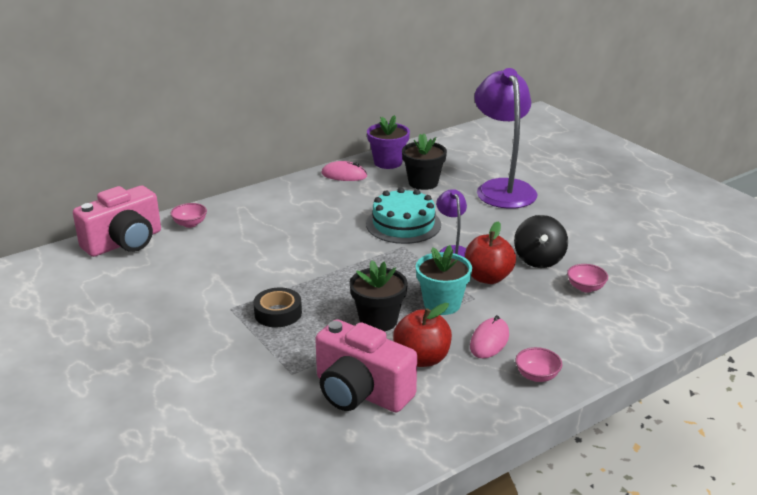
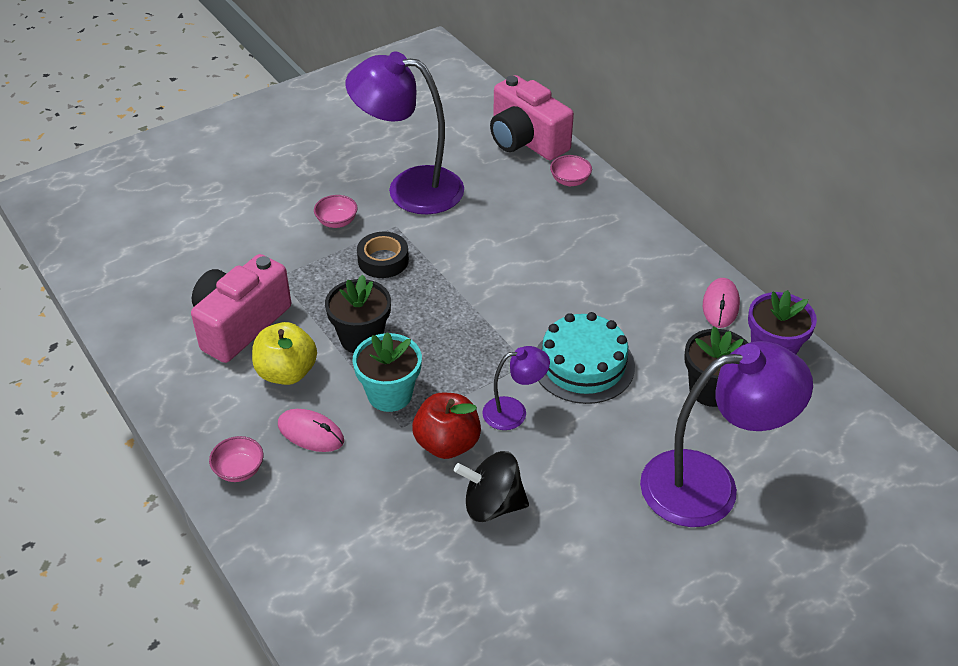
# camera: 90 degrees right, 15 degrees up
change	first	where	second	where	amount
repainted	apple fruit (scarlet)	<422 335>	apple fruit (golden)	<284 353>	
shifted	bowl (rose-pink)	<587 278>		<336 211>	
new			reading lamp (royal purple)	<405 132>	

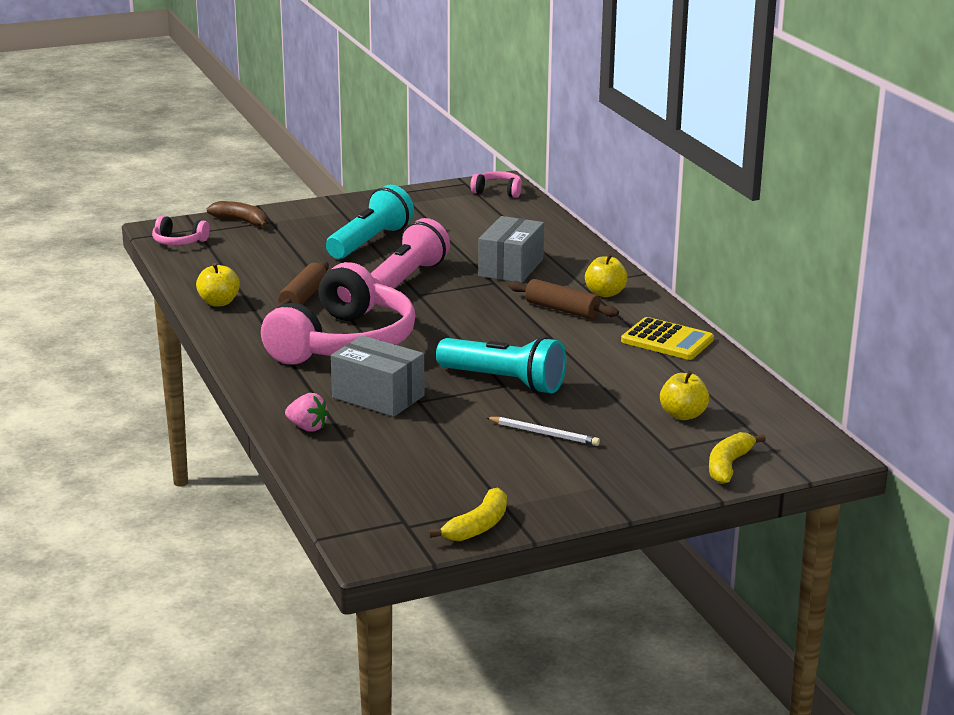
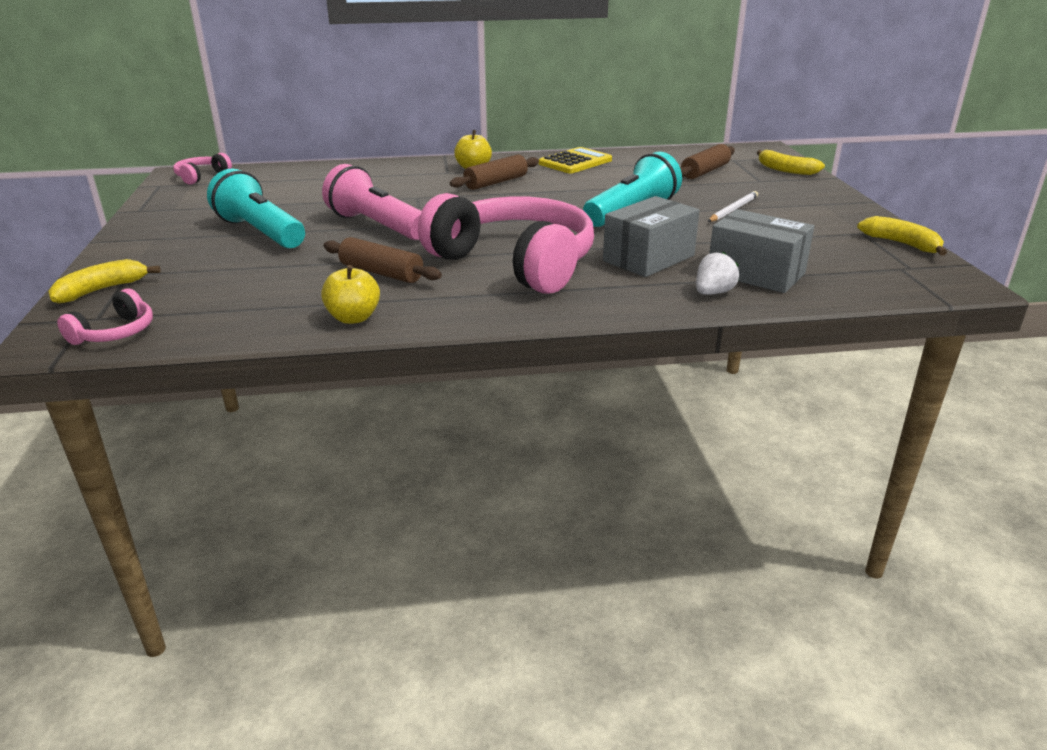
# camera: 75 degrees left, 5 degrees up
change	first	where	second	where	amount
repainted	banana fruit (russet)	<237 214>	banana fruit (golden)	<104 281>	
repainted	berry (rose-pink)	<307 412>	berry (pure white)	<717 273>	
shifted	parcel (grey)	<511 249>		<761 251>	
swapped	apple fruit (golden)	<684 395>	pastry roller (russet)	<707 161>	

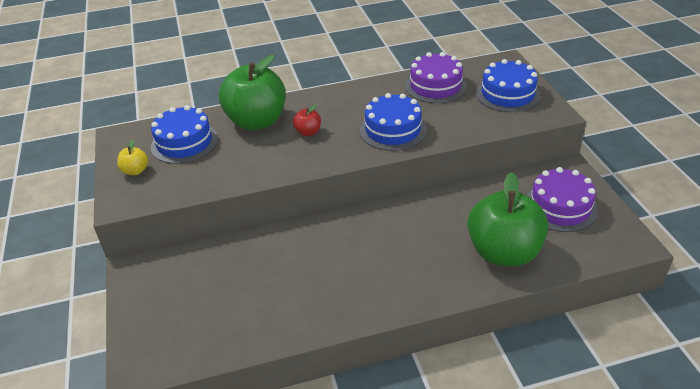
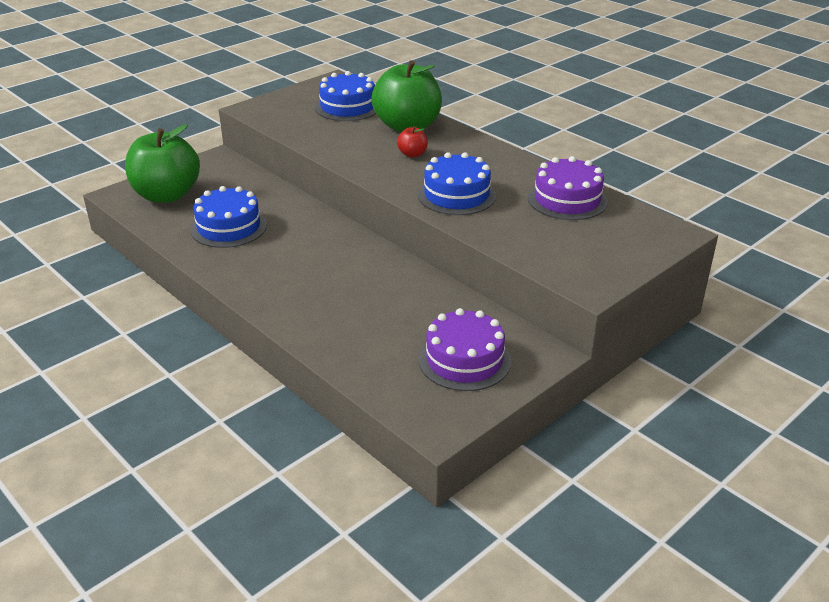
# camera: 60 degrees right, 5 degrees down
change	first	where	second	where	amount
gone	apple fruit (golden)	<132 157>			
shifted	apple fruit (green)	<508 219>		<162 163>	
shifted	cake (royal blue)	<508 85>		<229 217>	

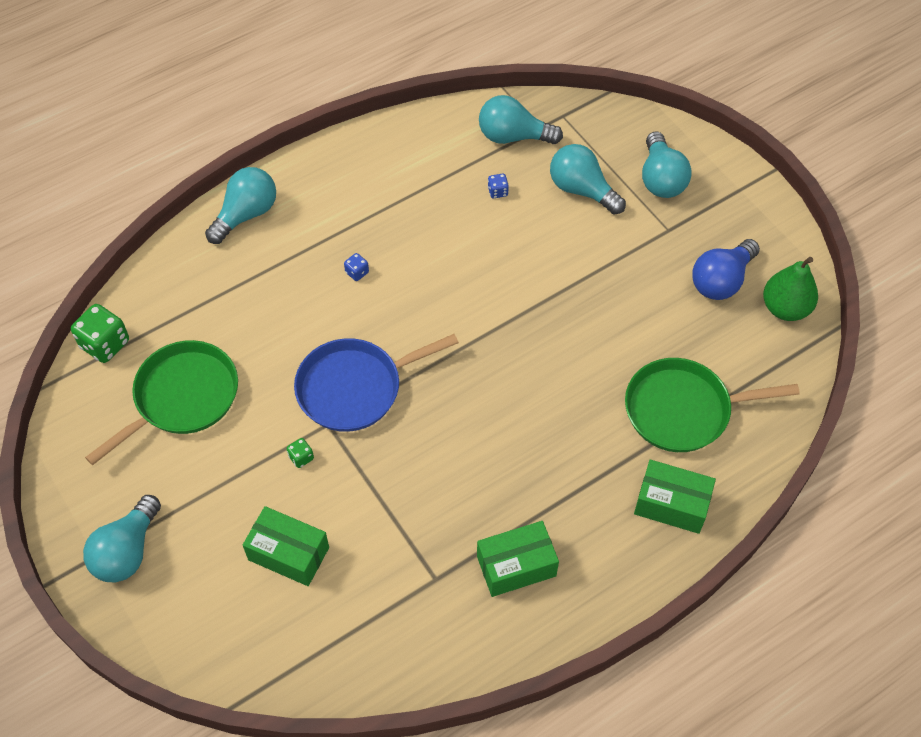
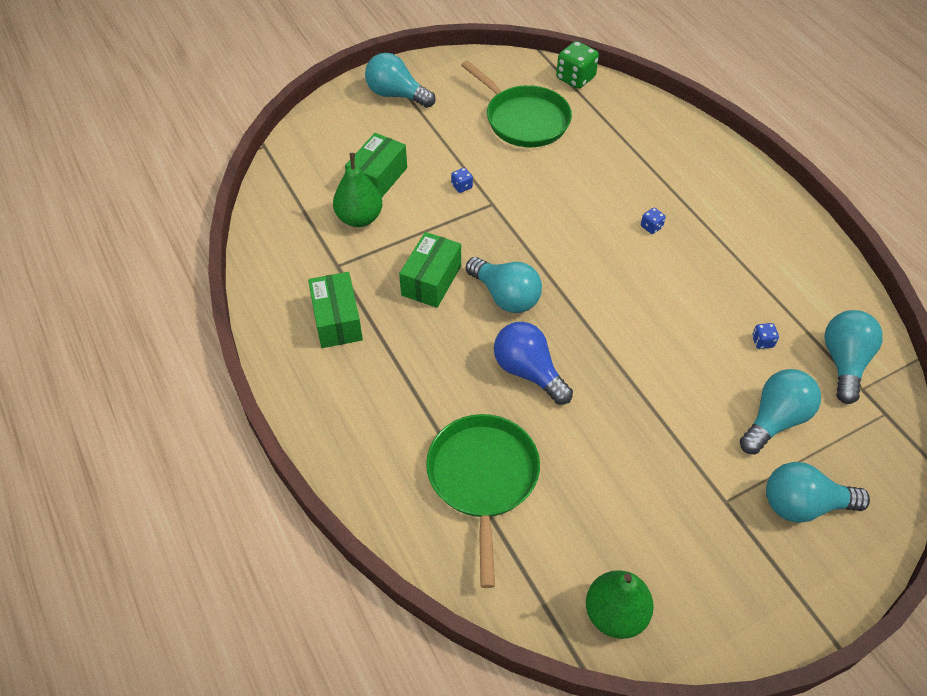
# camera: 95 degrees right, 5 degrees down
change	first	where	second	where	amount
shifted	bulb (aqua)	<240 205>		<504 285>	
repainted	dice (green)	<300 453>	dice (royal blue)	<462 180>	
gone	skillet (royal blue)	<376 383>			
shifted	parcel (green)	<675 496>		<430 270>	
shifted	bulb (royal blue)	<726 269>		<533 363>	
new			pear (green)	<357 190>	

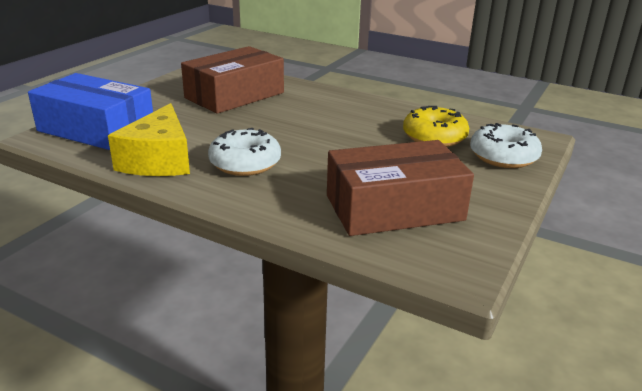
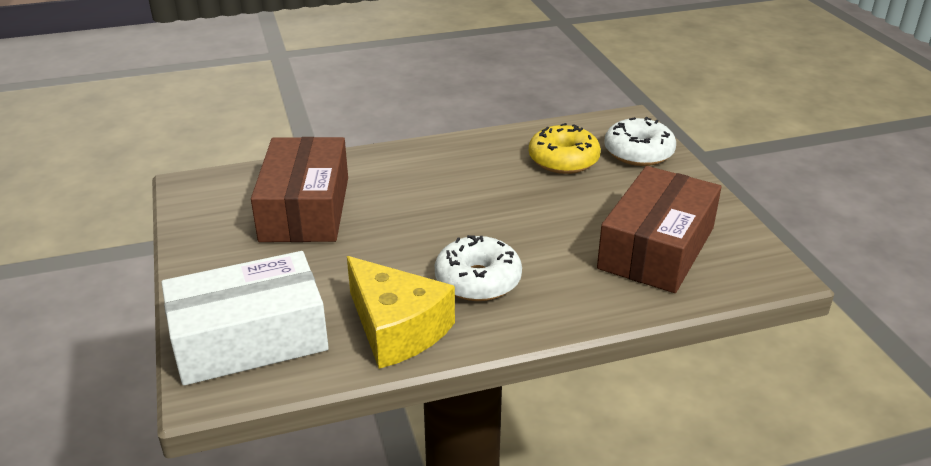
# camera: 45 degrees left, 5 degrees up
change	first	where	second	where	amount
repainted	parcel (royal blue)	<90 111>	parcel (pure white)	<245 318>	

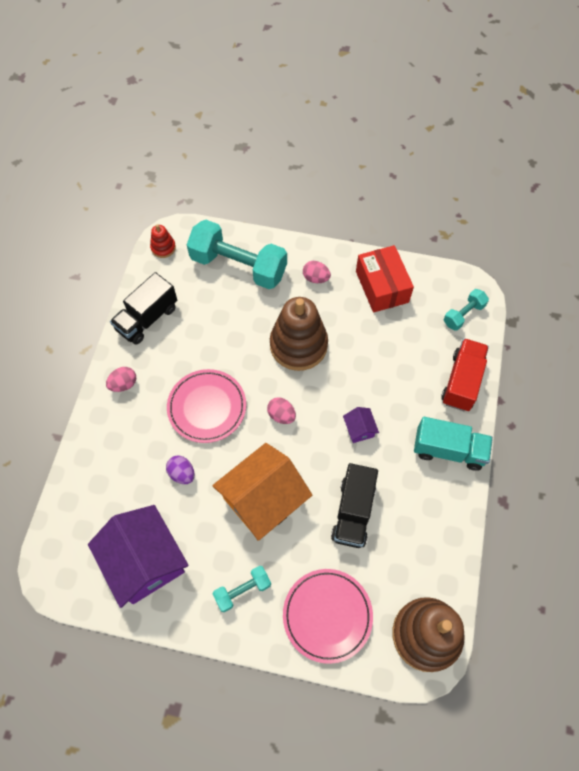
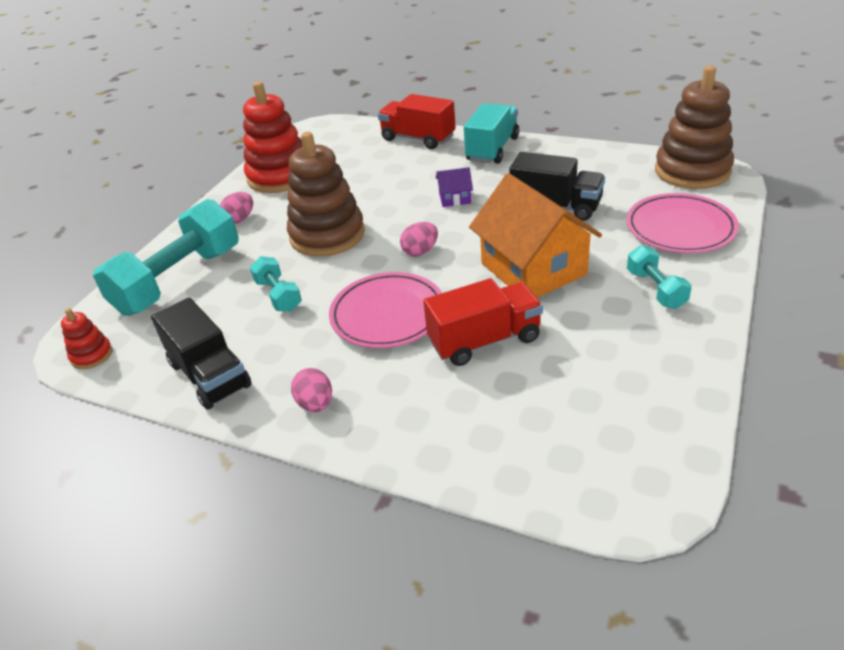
# camera: 75 degrees left, 25 degrees down
change	first	where	second	where	amount
gone	house (royal purple)	<138 556>			
swapped	egg (royal purple)	<180 470>	truck (scarlet)	<483 322>	
swapped	parcel (scarlet)	<385 279>	ring stacker (scarlet)	<273 137>	
shifted	free weight (aqua)	<466 310>		<276 284>	

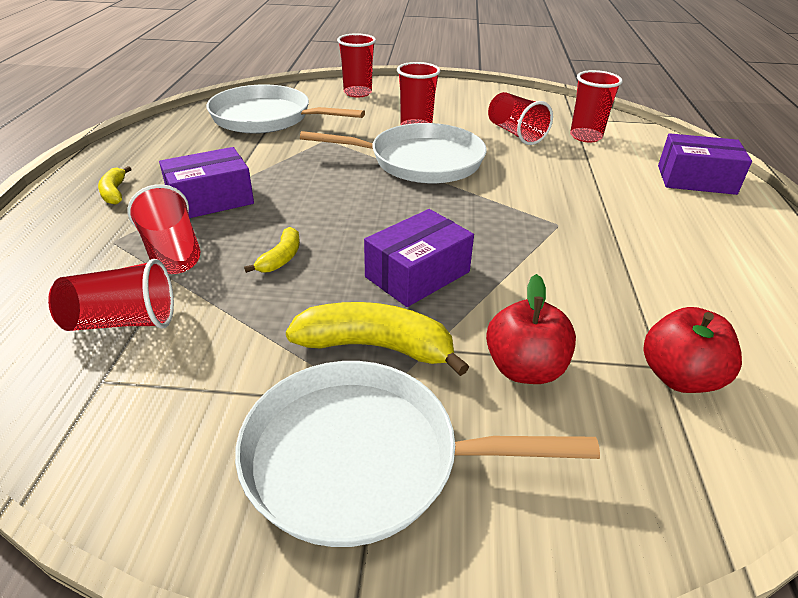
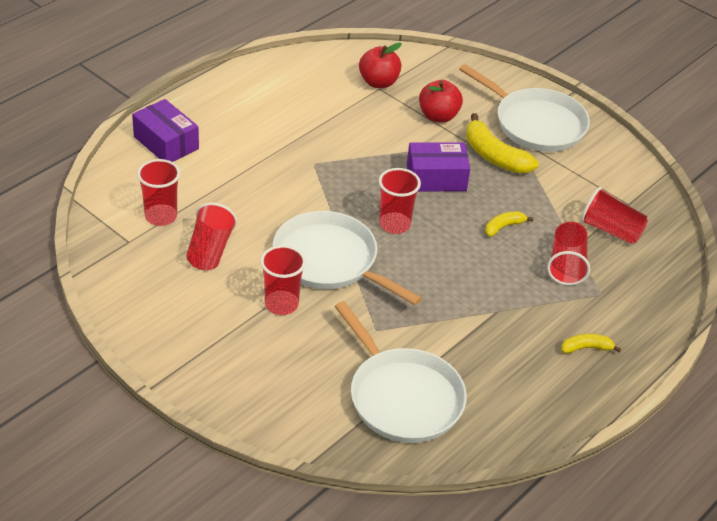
# camera: 145 degrees left, 5 degrees up
change	first	where	second	where	amount
rotated	banana fruit (golden)	<114 185>		<591 344>	120 degrees counterclockwise
gone	parcel (royal purple)	<206 182>			
shifted	beaker (scarlet)	<356 65>		<400 201>	

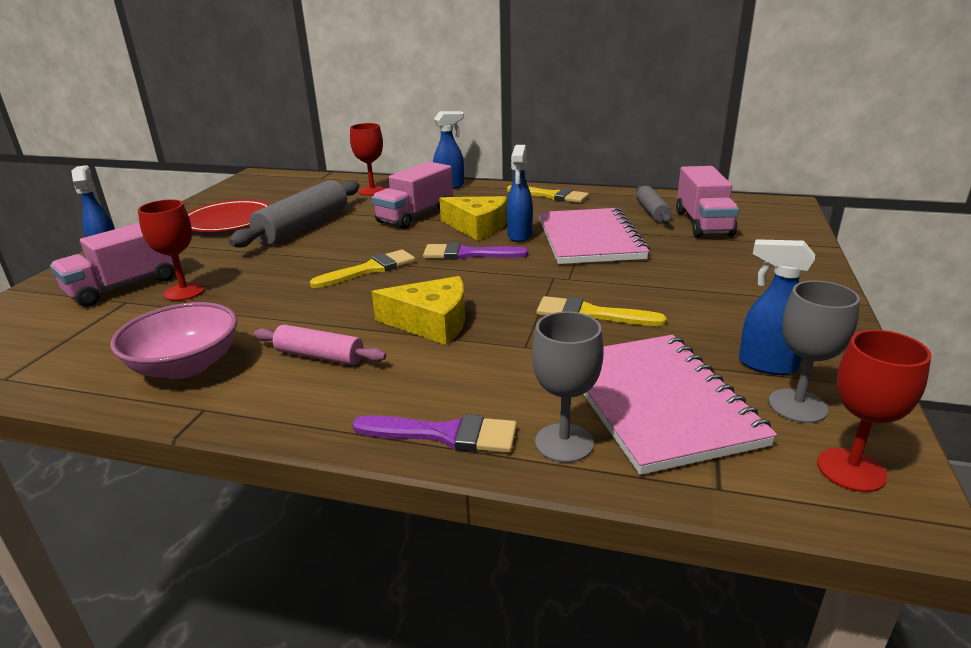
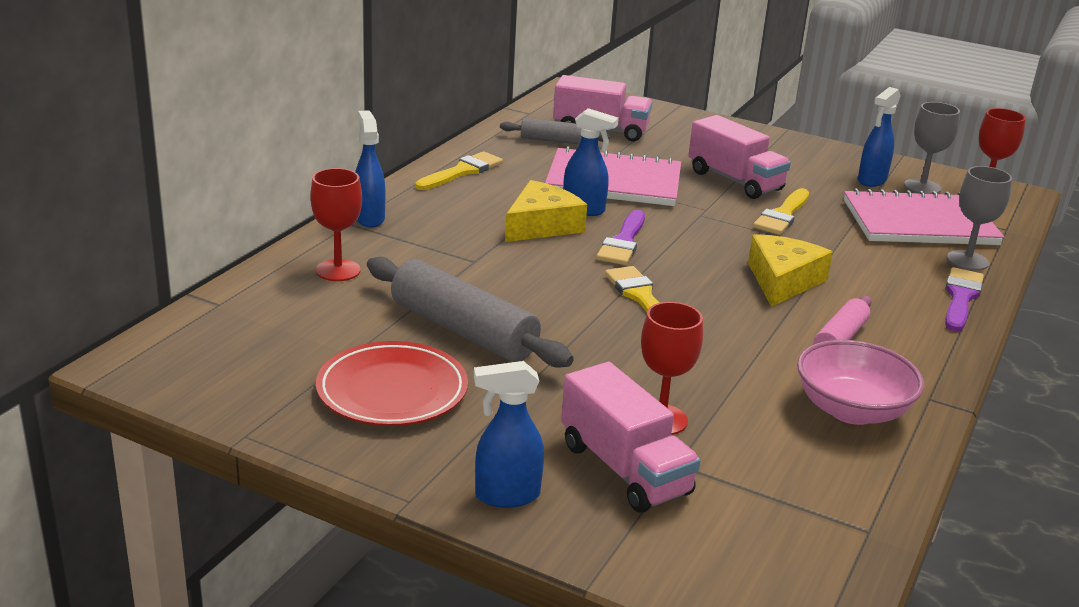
# camera: 80 degrees left, 0 degrees up
change	first	where	second	where	amount
shifted	truck (rose-pink)	<412 195>		<739 157>	

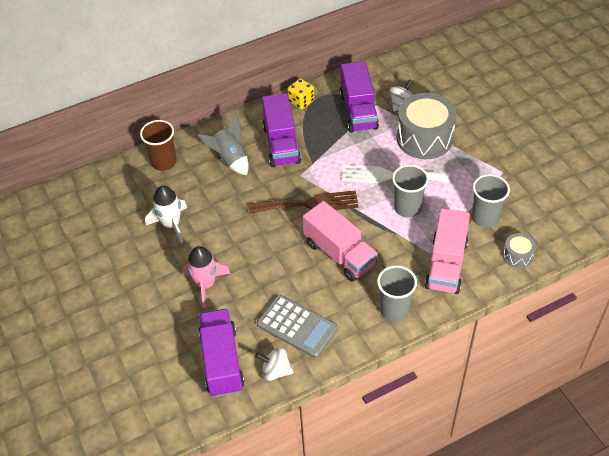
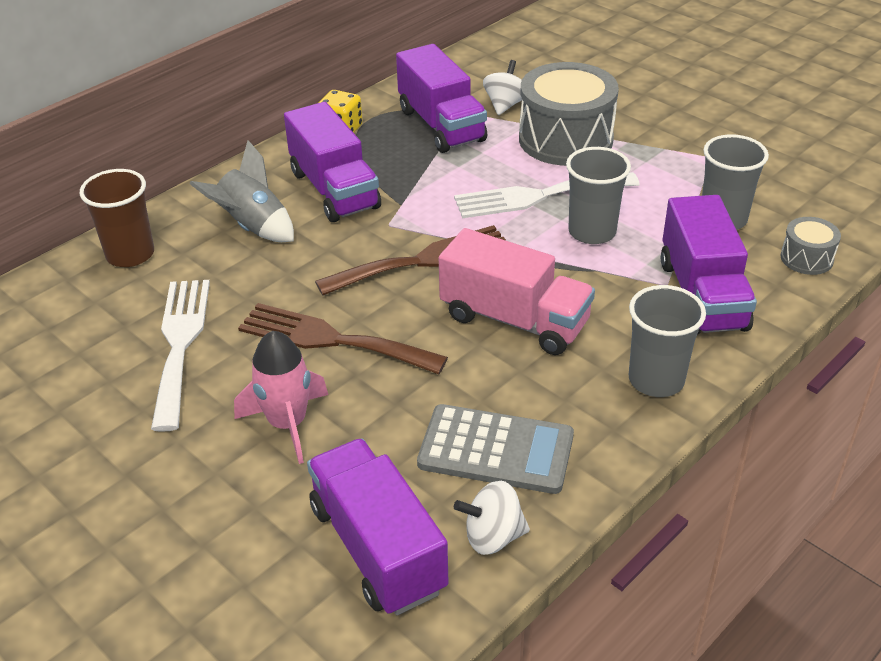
# camera: 20 degrees left, 10 degrees down
change	first	where	second	where	amount
swapped	toy rocket (pure white)	<166 214>	fork (pure white)	<180 356>	
repainted	truck (rose-pink)	<447 251>	truck (royal purple)	<709 265>	
new			fork (russet)	<343 338>	

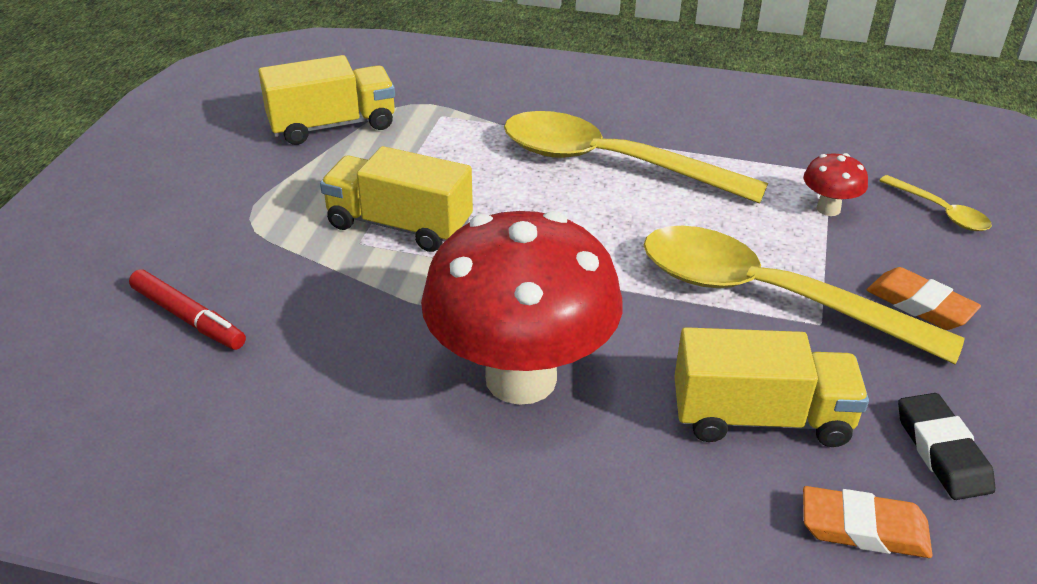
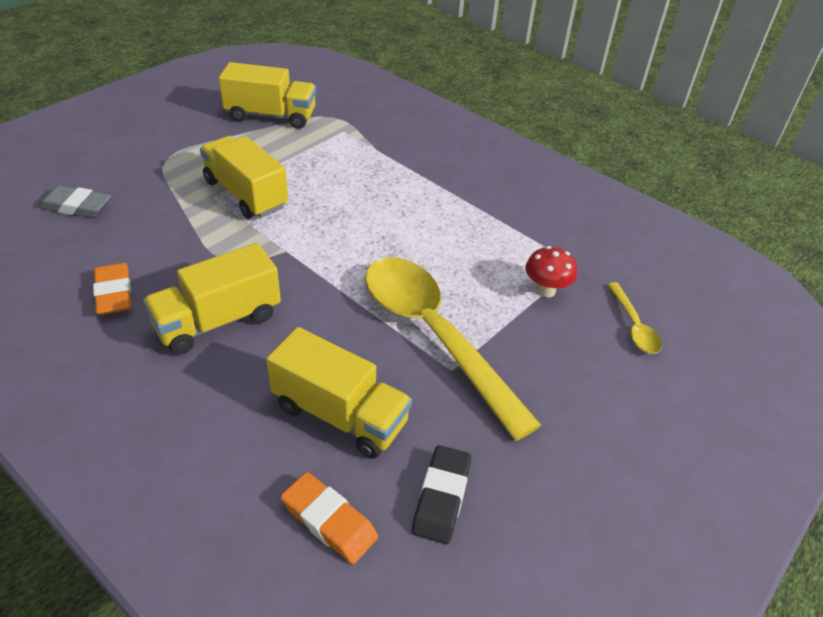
# camera: 25 degrees right, 5 degrees up
change	first	where	second	where	amount
swapped	felt pen (scarlet)	<187 309>	eraser (grey)	<75 201>	
swapped	fungus (scarlet)	<521 308>	truck (golden)	<212 299>	
gone	tablespoon (golden)	<636 157>			
shifted	eraser (bright orange)	<924 298>		<112 289>	

